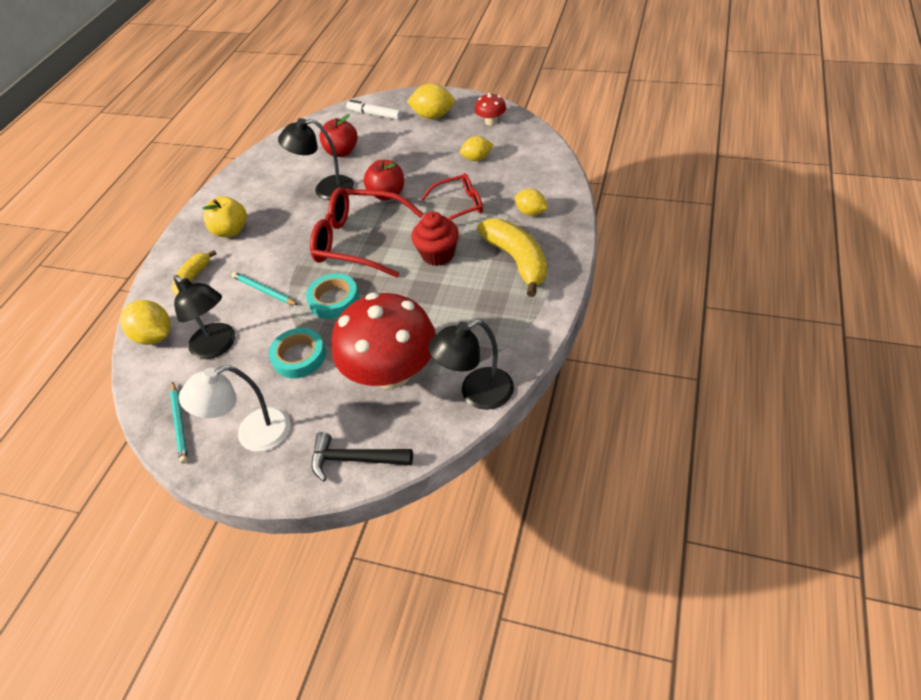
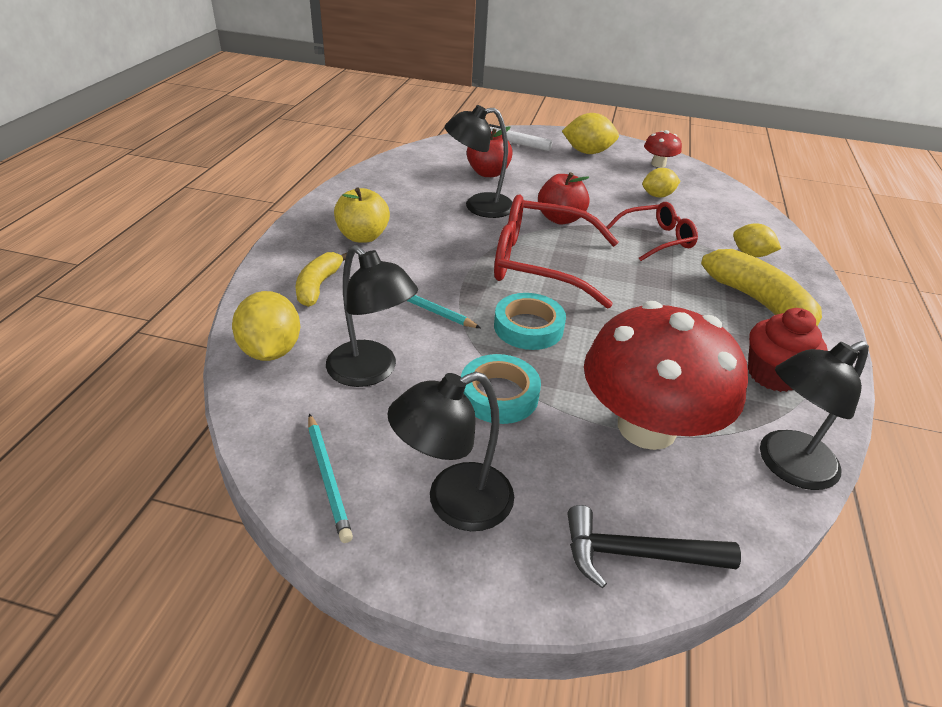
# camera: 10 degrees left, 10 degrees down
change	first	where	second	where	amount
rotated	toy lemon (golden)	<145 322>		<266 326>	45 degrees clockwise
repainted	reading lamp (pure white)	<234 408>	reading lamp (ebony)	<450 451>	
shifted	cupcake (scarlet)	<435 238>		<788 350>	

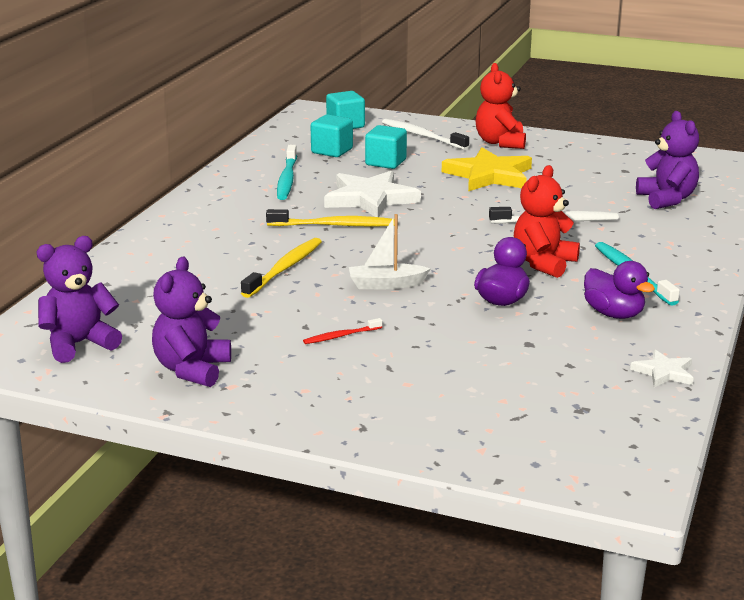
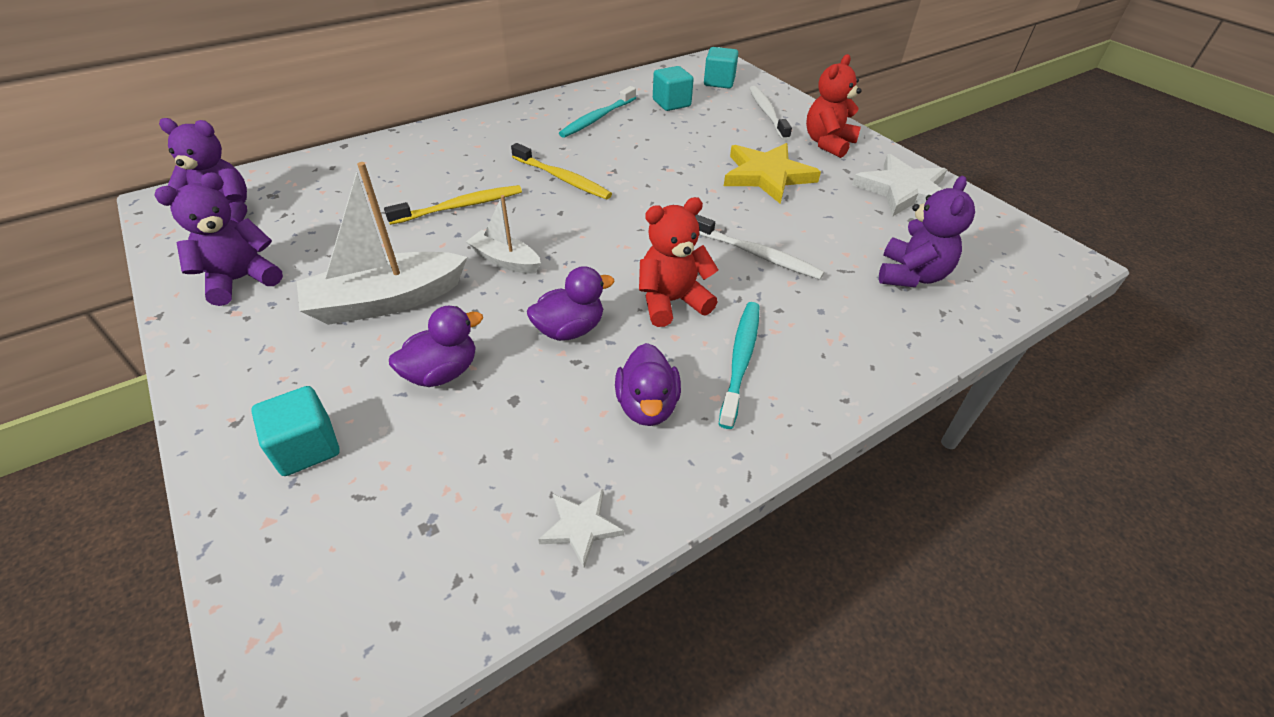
# camera: 35 degrees right, 20 degrees up
change	first	where	second	where	amount
swapped	tooth brush (scarlet)	<342 331>	boat (pure white)	<382 243>	
shifted	star (pure white)	<372 194>		<899 185>	
shifted	solid cube (aqua)	<386 147>		<295 431>	
new			toy duck (royal purple)	<436 346>	

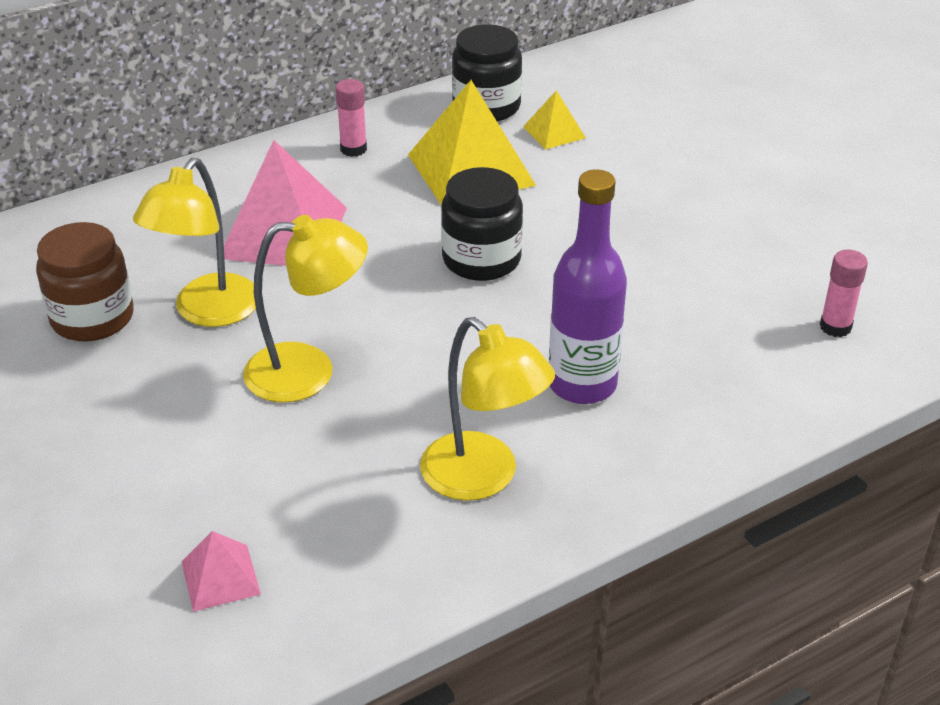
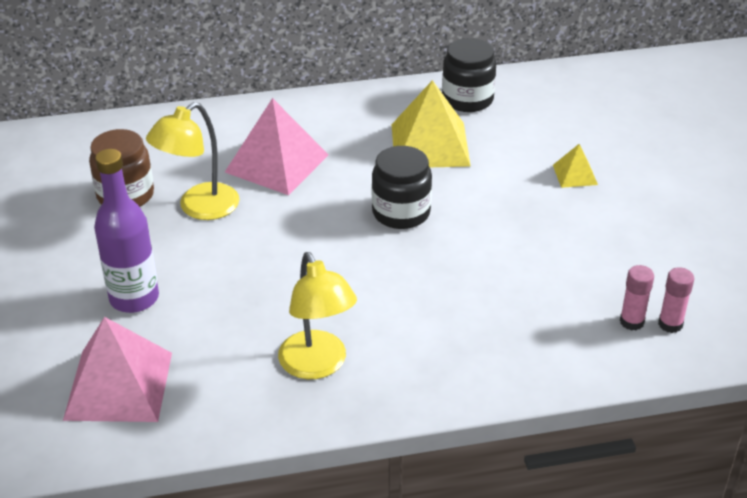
# camera: 20 degrees right, 0 degrees up
change	first	where	second	where	amount
scaled	pyramid shape (rose-pink)	<221 571>		<117 369>	x2.05
gone	reading lamp (golden)	<305 308>			
shifted	stick of glue (rose-pink)	<351 118>		<676 300>	
shifted	pyramid shape (golden)	<554 119>		<575 166>	
shifted	drink bottle (royal purple)	<588 286>		<126 231>	

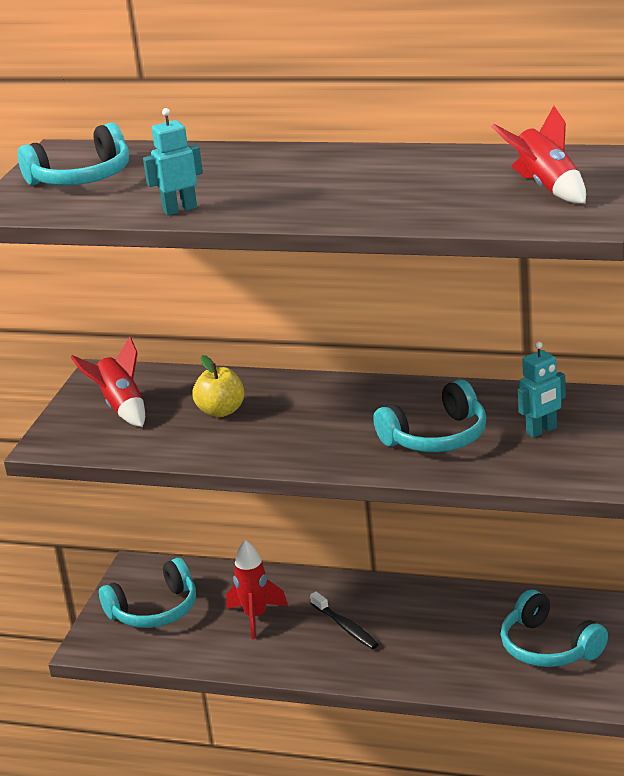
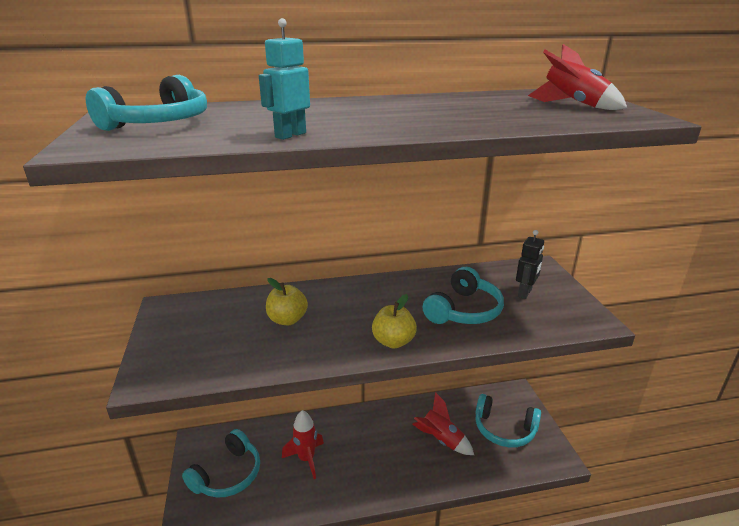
# camera: 30 degrees left, 0 degrees up
change	first	where	second	where	amount
shifted	toy rocket (scarlet)	<108 382>		<443 423>	
gone	tooth brush (ebony)	<344 620>			
repainted	toy robot (aqua)	<542 390>	toy robot (ebony)	<530 264>	
new			apple fruit (golden)	<394 321>	

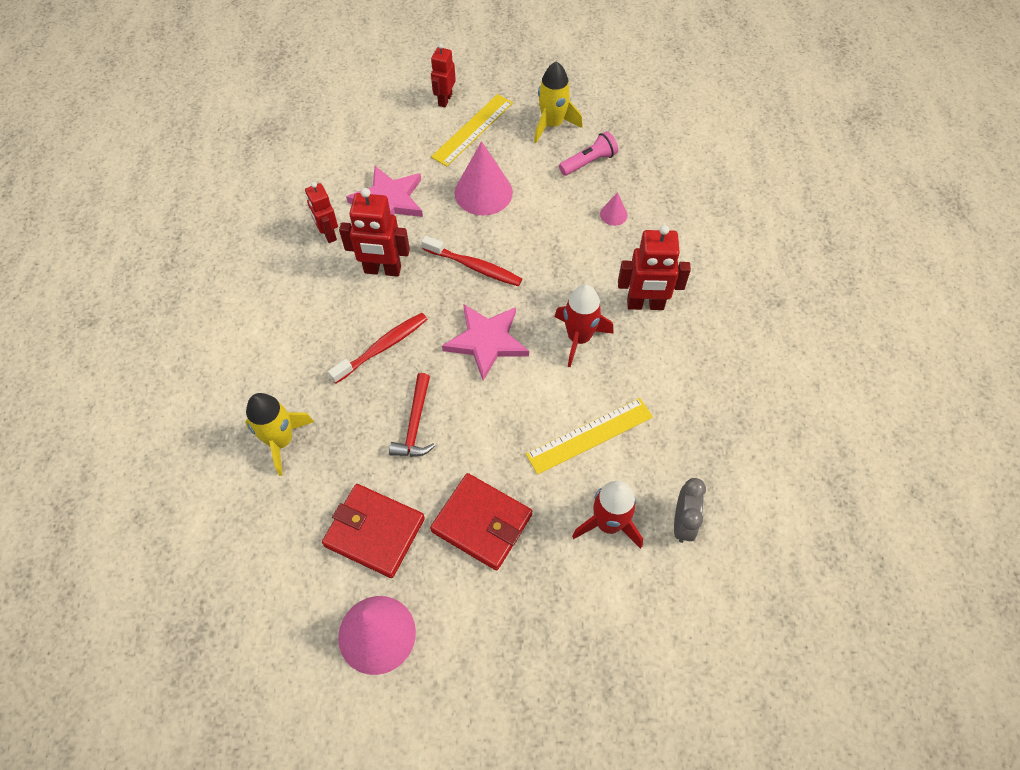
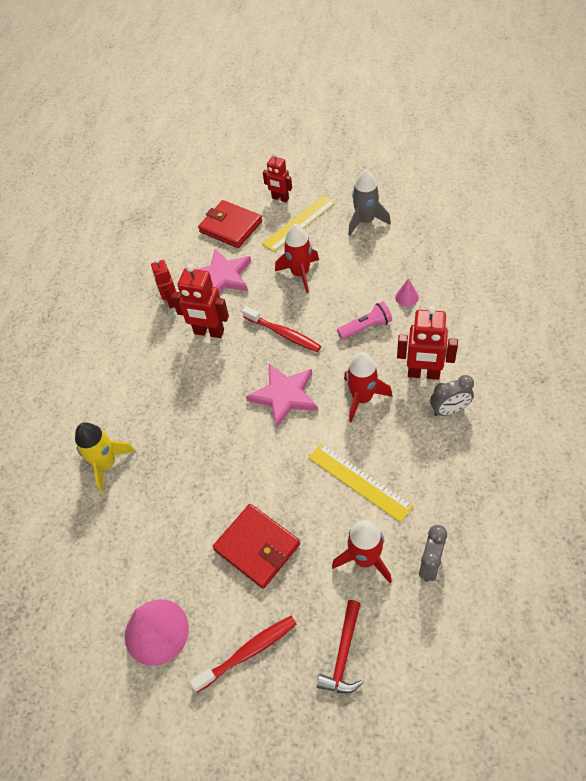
# camera: 15 degrees right, 5 degrees down
change	first	where	second	where	amount
shifted	billfold (scarlet)	<373 531>		<230 224>	
shifted	tooth brush (scarlet)	<378 348>		<243 654>	
shifted	carpenter's hammer (scarlet)	<412 415>		<340 646>	
rotated	toy robot (scarlet)	<443 75>		<277 177>	90 degrees counterclockwise
swapped	cone shape (rose-pink)	<484 178>	toy rocket (scarlet)	<297 258>	
rotated	measuring stick (golden)	<589 436>		<361 482>	60 degrees clockwise
repainted	toy rocket (golden)	<558 102>	toy rocket (grey)	<369 203>	
shifted	pocket torch (rose-pink)	<588 153>		<364 320>	
new			bedside clock (grey)	<452 395>	

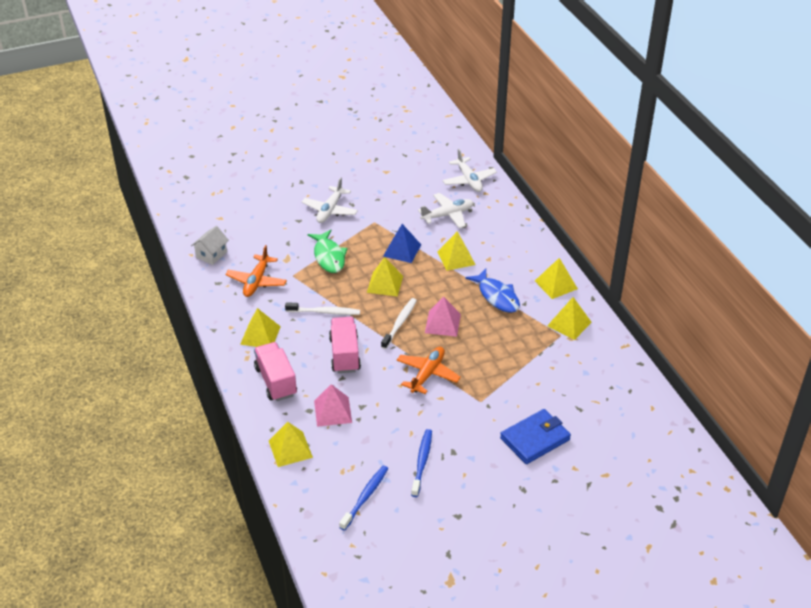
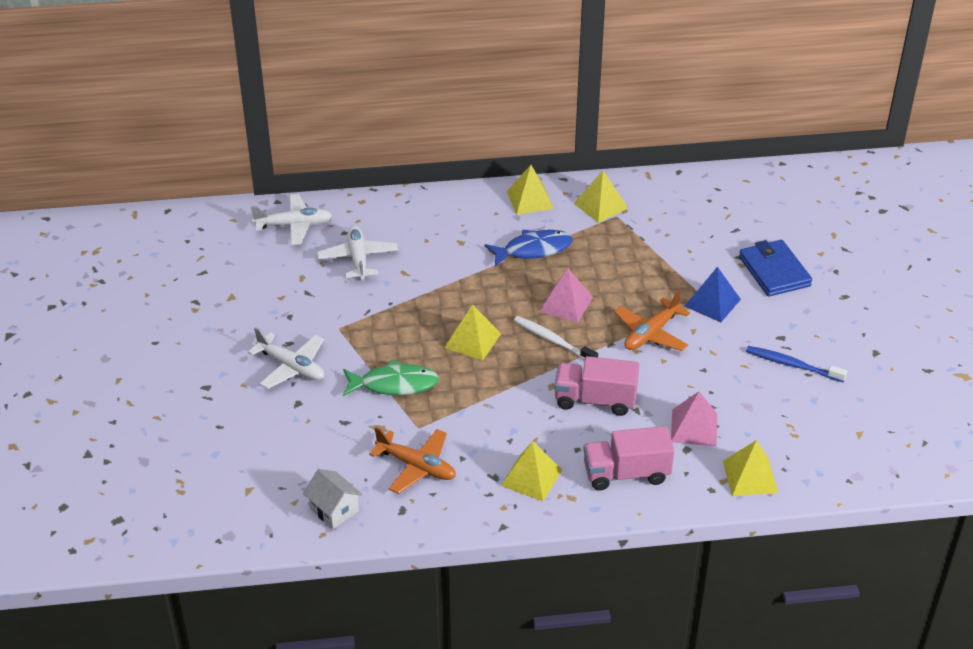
# camera: 75 degrees left, 0 degrees up
change	first	where	second	where	amount
gone	tooth brush (pure white)	<322 308>			
gone	tooth brush (royal blue)	<363 498>			
shifted	pyramid shape (royal blue)	<402 243>		<712 294>	
rotated	plane (bright orange)	<429 370>		<652 320>	90 degrees counterclockwise
gone	pyramid shape (golden)	<456 251>			

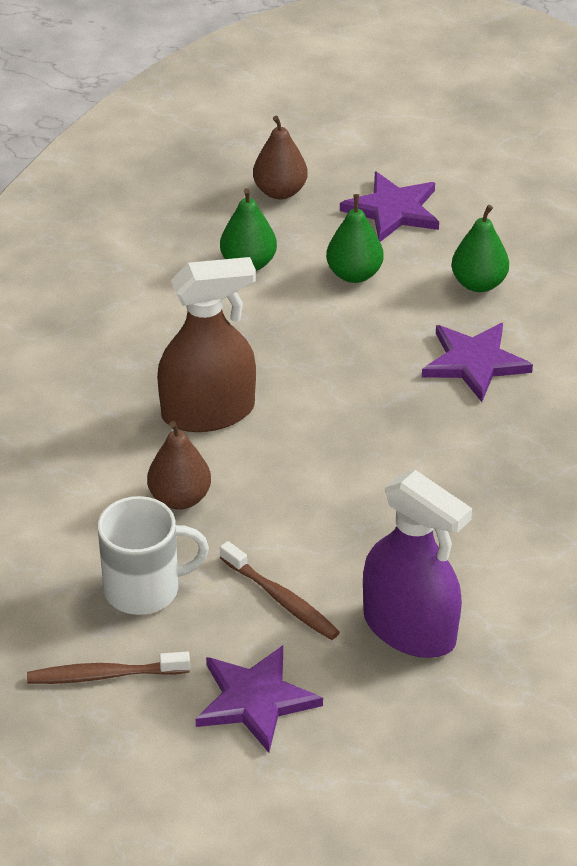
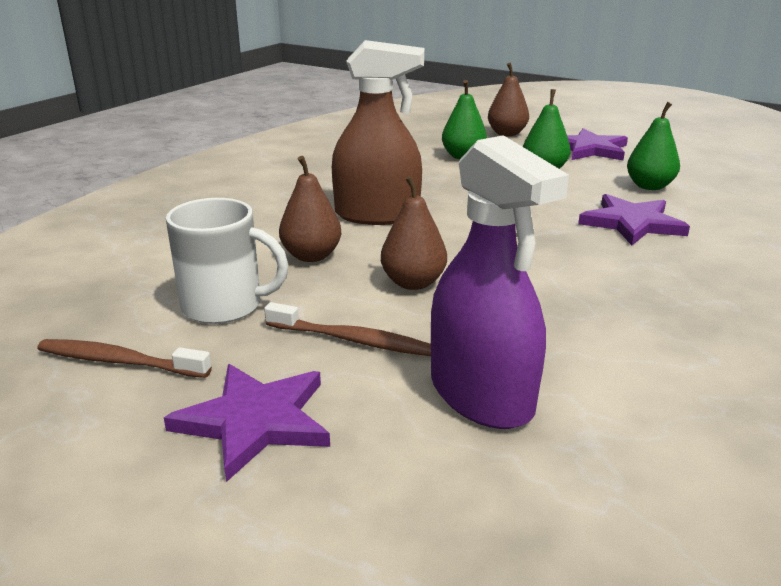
# camera: 20 degrees right, 15 degrees down
change	first	where	second	where	amount
rotated	tooth brush (russet)	<280 590>		<347 329>	45 degrees counterclockwise
new			pear (russet)	<414 233>	

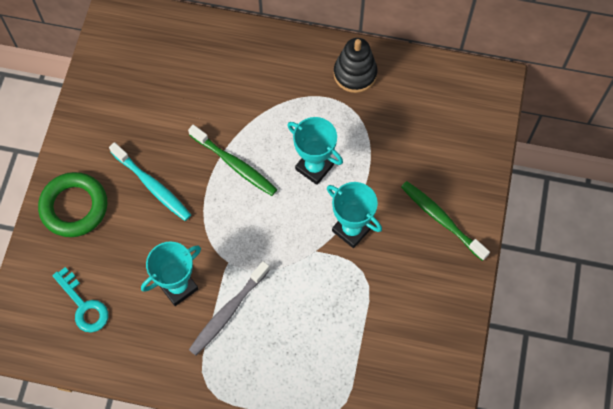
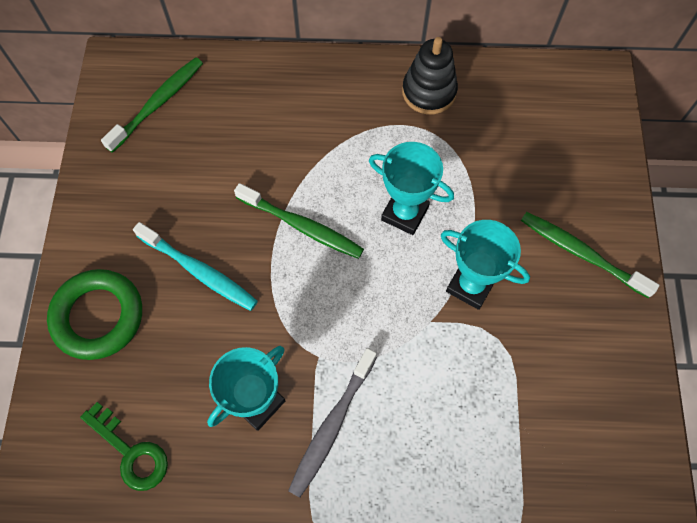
# camera: 10 degrees left, 0 degrees up
change	first	where	second	where	amount
repainted	door key (aqua)	<80 300>	door key (green)	<124 446>	
new			tooth brush (green)	<152 105>	

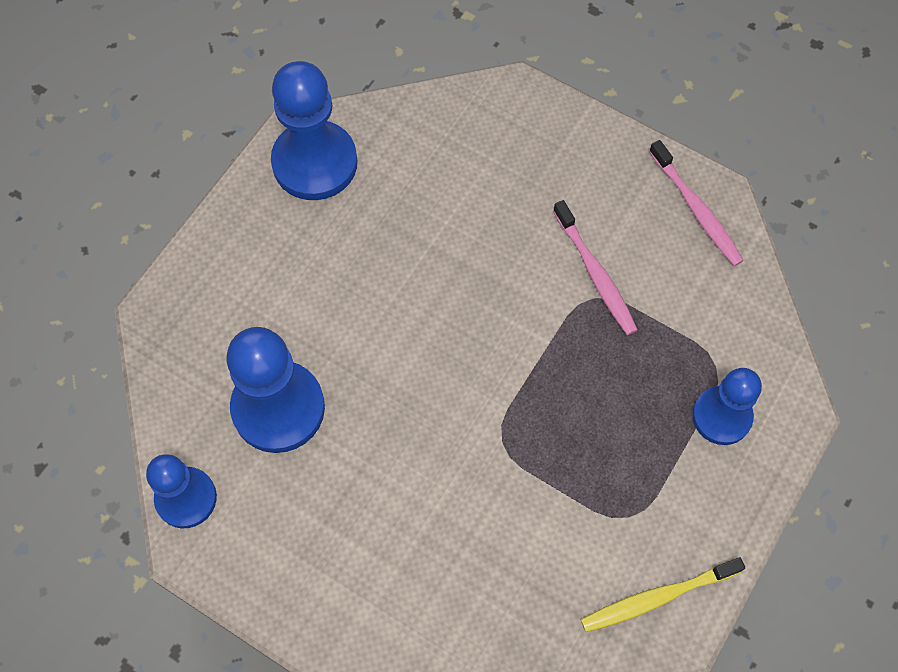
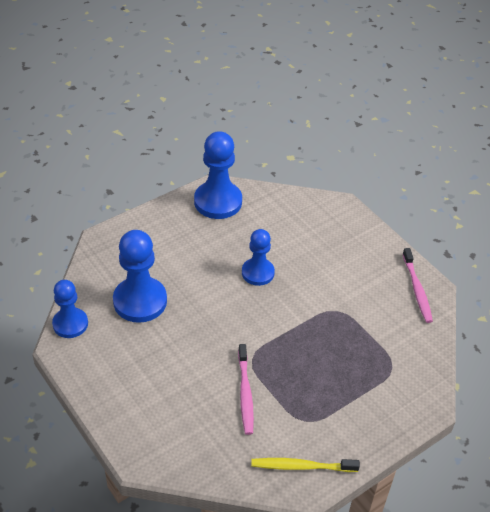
# camera: 20 degrees right, 20 degrees down
change	first	where	second	where	amount
shifted	tooth brush (rose-pink)	<595 267>		<246 389>	
shifted	chess pawn (royal blue)	<727 406>		<258 257>	

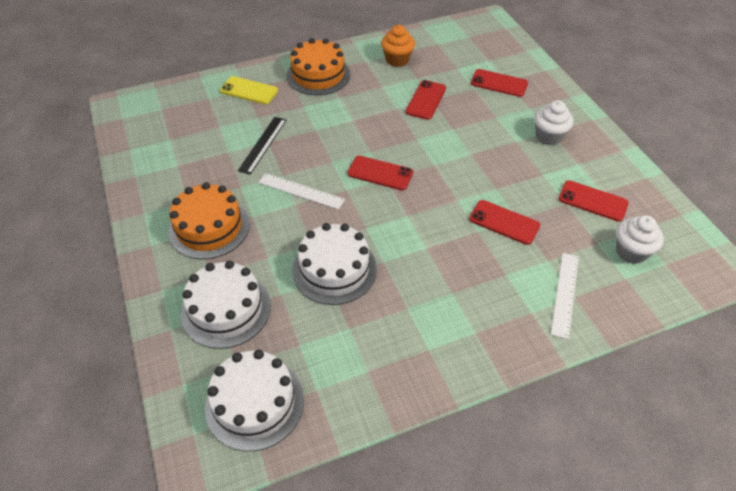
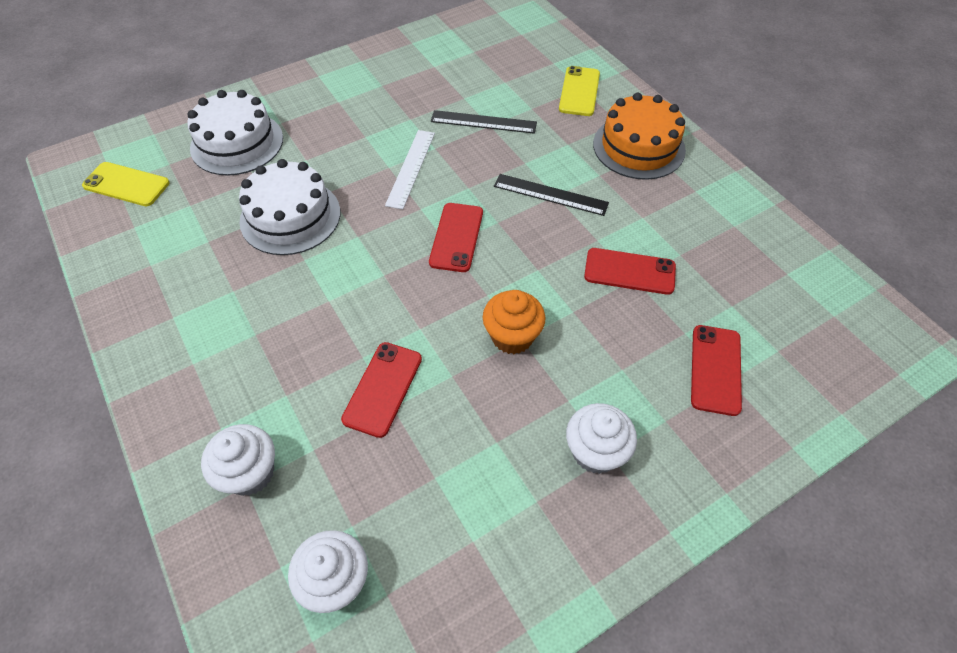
# camera: 80 degrees right, 5 degrees up
change	first	where	second	where	amount
gone	cake (bright orange)	<209 220>			
swapped	cake (pure white)	<254 400>	phone (golden)	<125 184>	
shifted	cupcake (bright orange)	<398 46>		<514 322>	
swapped	measuring stick (pure white)	<565 296>	cupcake (pure white)	<238 460>	
gone	phone (scarlet)	<593 201>			
new			measuring stick (ebony)	<551 195>	

